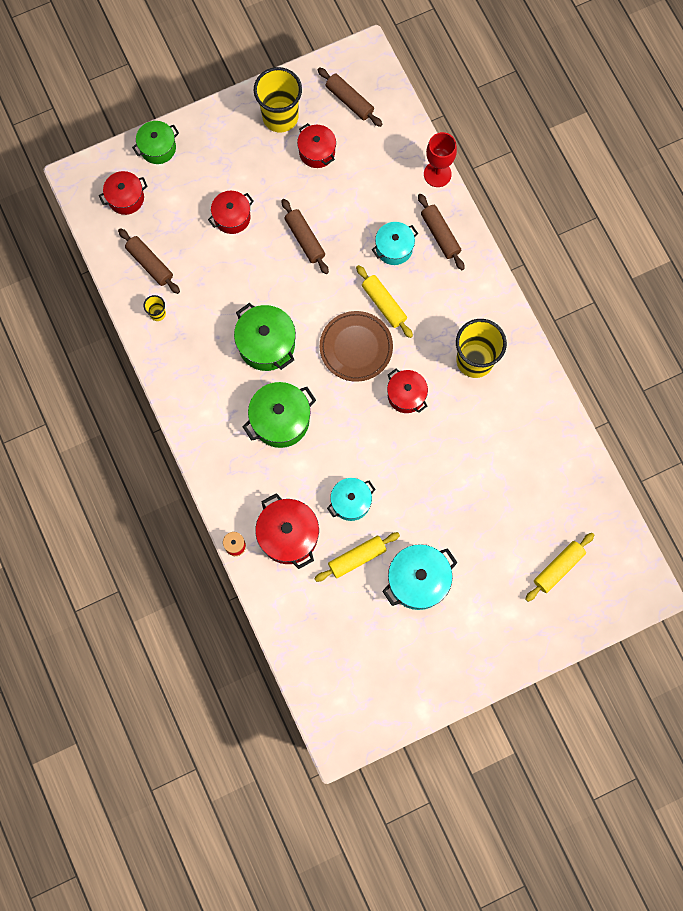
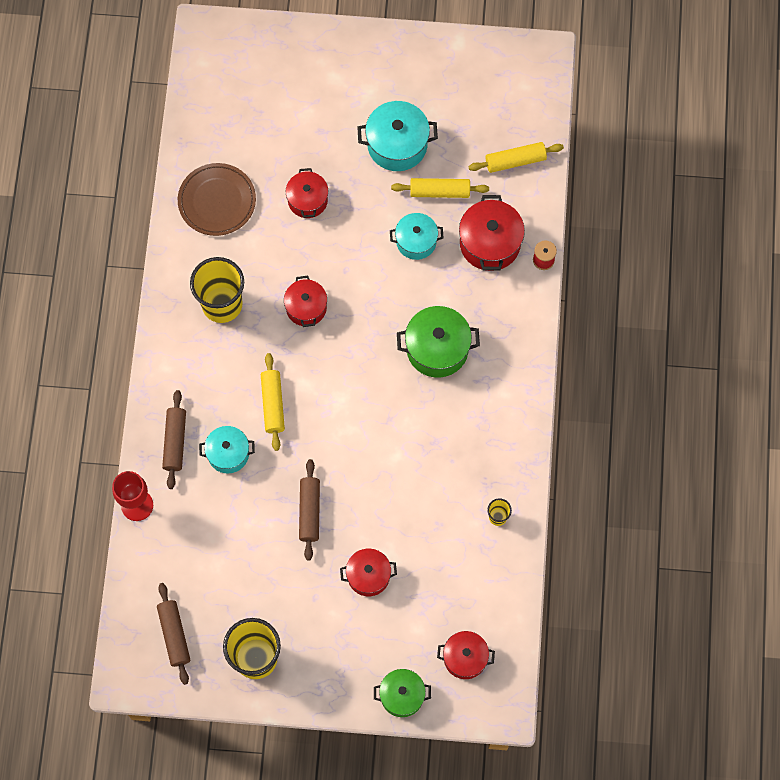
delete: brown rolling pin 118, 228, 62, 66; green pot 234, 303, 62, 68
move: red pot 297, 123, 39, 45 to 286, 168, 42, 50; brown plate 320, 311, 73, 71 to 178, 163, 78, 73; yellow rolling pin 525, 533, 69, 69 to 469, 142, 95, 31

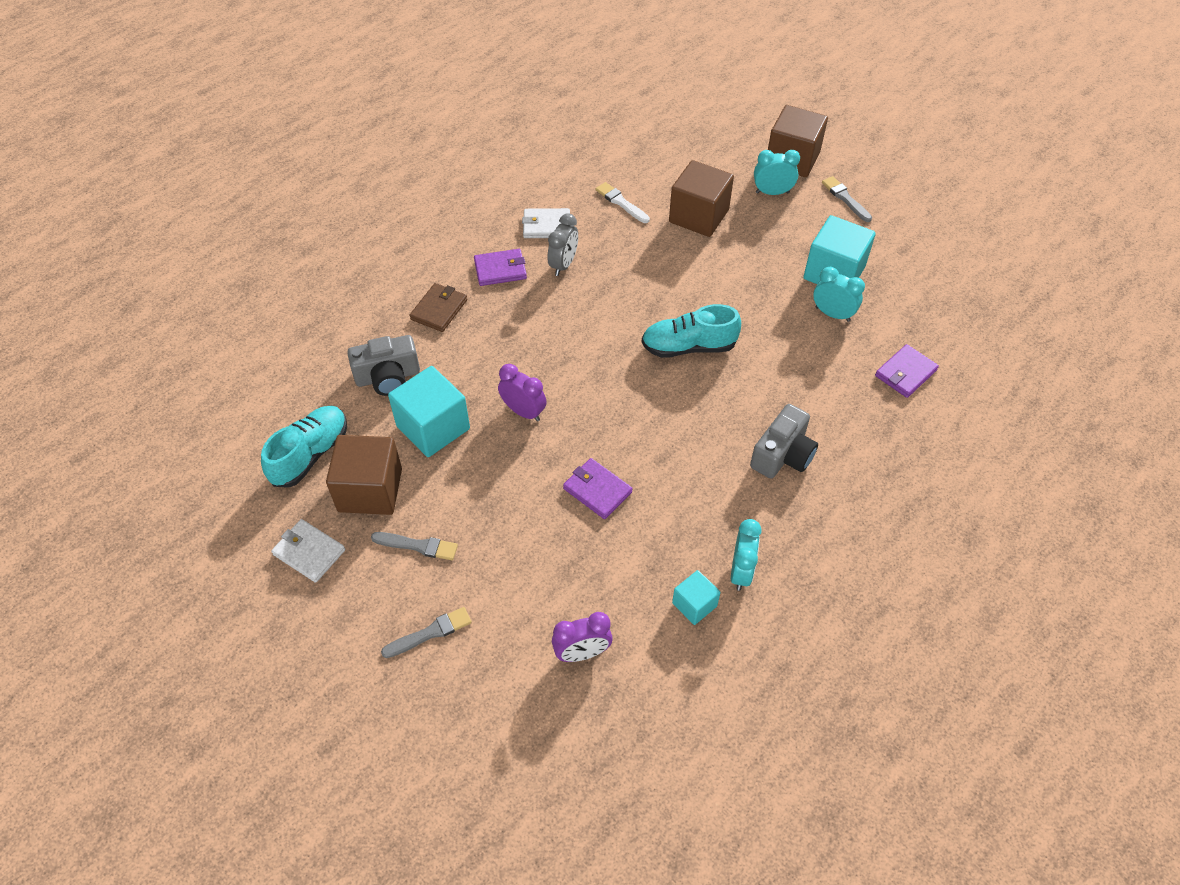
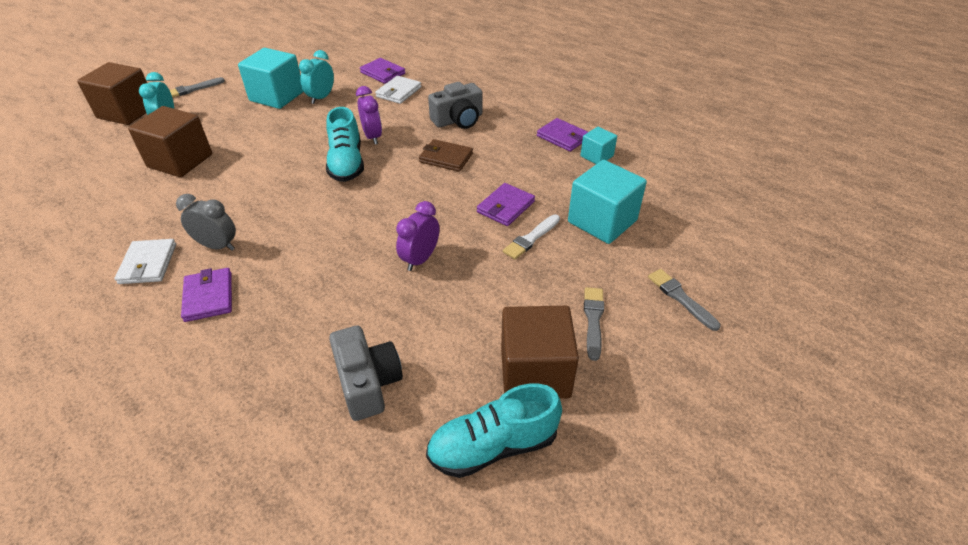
move: white wallet 271, 519, 74, 64 to 375, 76, 46, 28; turquoise cube 388, 366, 82, 91 to 568, 160, 79, 84; brown wallet 410, 283, 57, 49 to 419, 139, 54, 33; purple clock 552, 612, 61, 50 to 356, 86, 26, 59; white brush 596, 182, 54, 41 to 503, 214, 57, 45
replace: turquoise clock 731, 519, 30, 72 to purple wallet 537, 118, 51, 34
rotate: turquoise shoe 261, 406, 86, 82 = 426, 383, 136, 95 45 degrees counterclockwise; grey camera 750, 404, 68, 75 = 428, 82, 55, 47 120 degrees clockwise

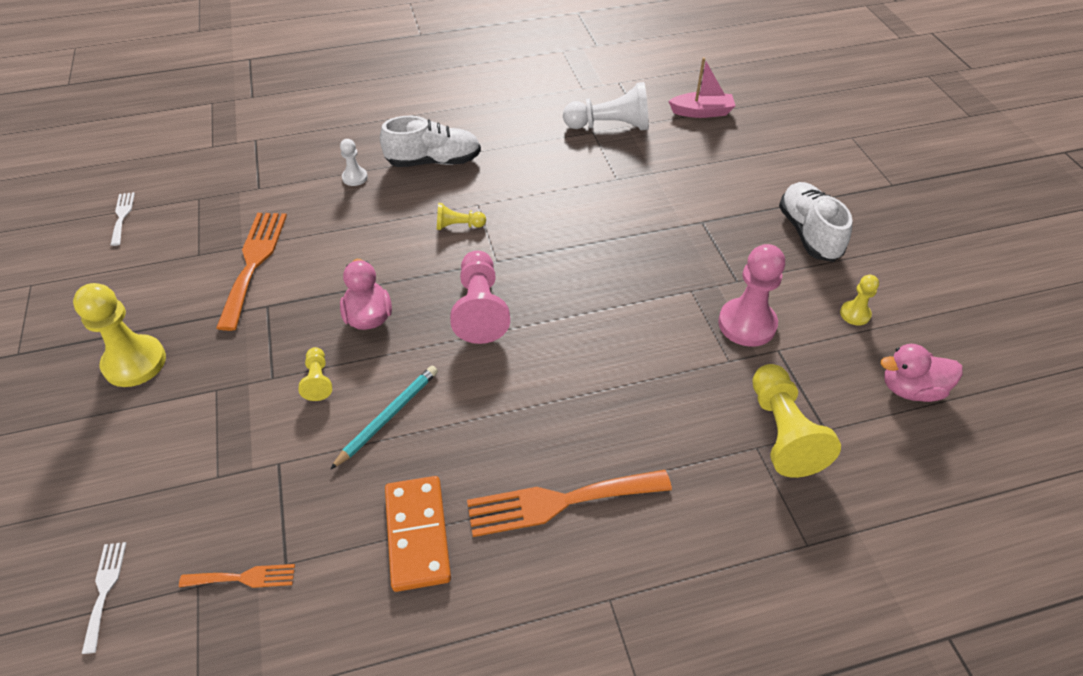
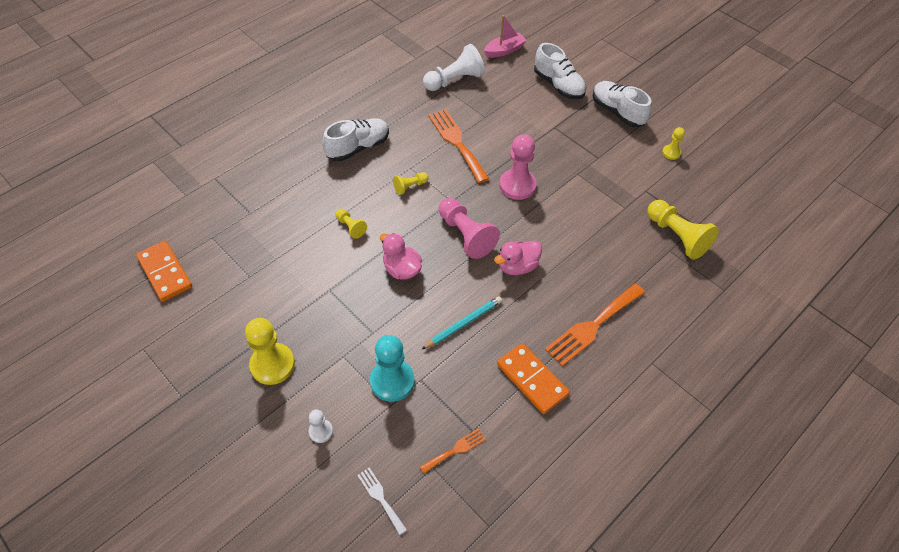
insert: turquoise pawn 370, 335, 45, 67; white shoe 534, 43, 52, 56
move: orange fork 216, 213, 71, 118 to 428, 109, 61, 74; yellow pawn 299, 347, 33, 54 to 336, 209, 31, 30; white pawn 340, 139, 28, 47 to 309, 409, 24, 34; pink pawn 718, 244, 67, 103 to 499, 134, 38, 66; pink duck 881, 344, 82, 58 to 494, 241, 48, 34
replace: white fork 111, 192, 24, 54 to orange domino 136, 241, 56, 61
rotate: turquoise pencil 330, 366, 108, 104 = 421, 296, 81, 54 45 degrees clockwise

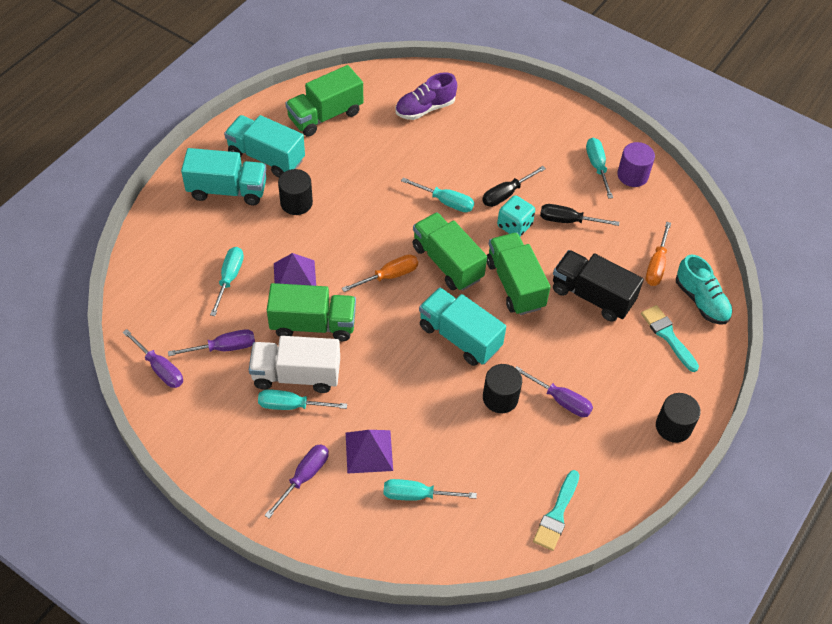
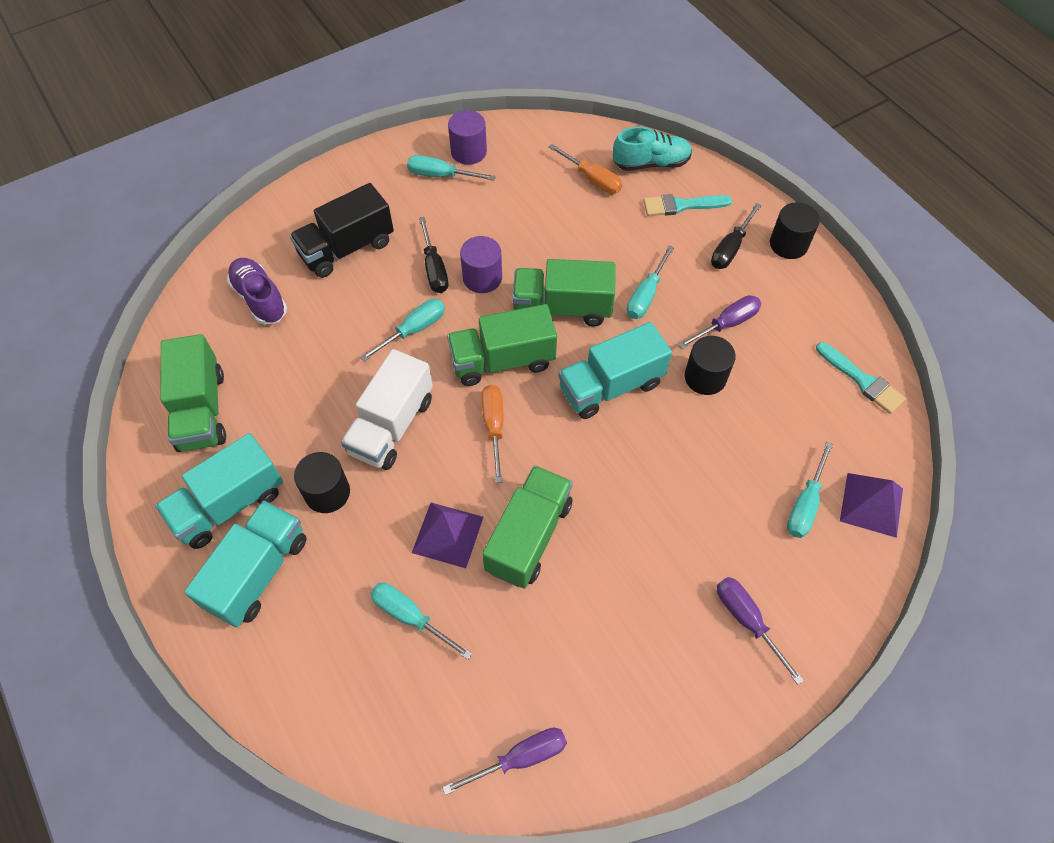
delete: purple screwdriver 168, 329, 87, 27
move: white truck 249, 336, 91, 57 to 341, 349, 92, 121; turquoise screwdriver 258, 389, 89, 21 to 627, 245, 47, 74; purple pyramid 346, 430, 47, 44 to 840, 473, 63, 65; black screwdriver 540, 204, 79, 22 to 711, 203, 51, 66; black truck 553, 250, 91, 72 to 290, 183, 104, 95
replace: turquoise dice 497, 195, 38, 41 to purple cylinder 460, 236, 42, 57
rotate: purple shoe 395, 72, 62, 48 = 227, 258, 60, 67 150 degrees clockwise

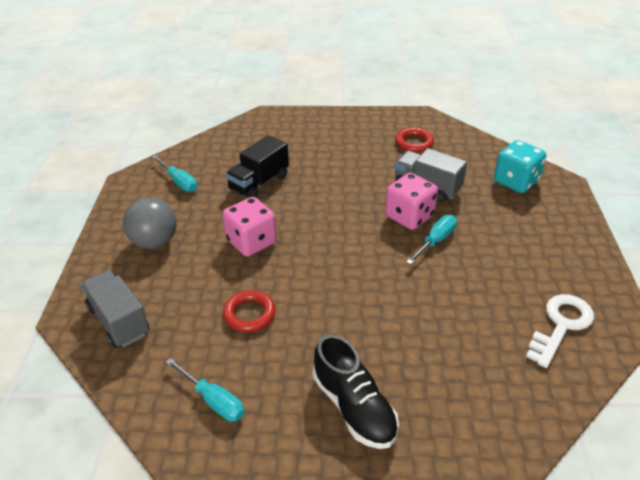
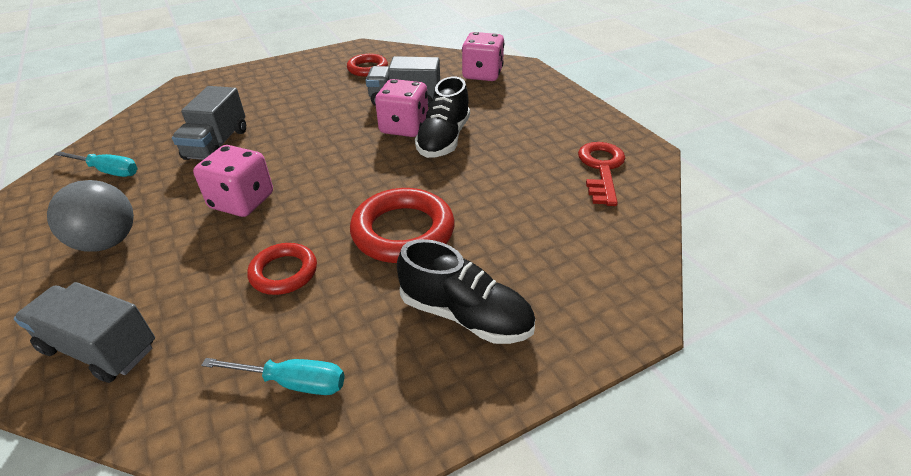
insert: red ring 350, 188, 105, 75
replace: turquoise screwdriver 406, 215, 51, 50 to black shoe 415, 77, 55, 81
recolor: black truck 225, 135, 64, 63 to grey truck 172, 86, 74, 74; turquoise dice 494, 140, 52, 53 to pink dice 462, 32, 42, 49; white key 526, 294, 68, 74 to red key 578, 142, 48, 64

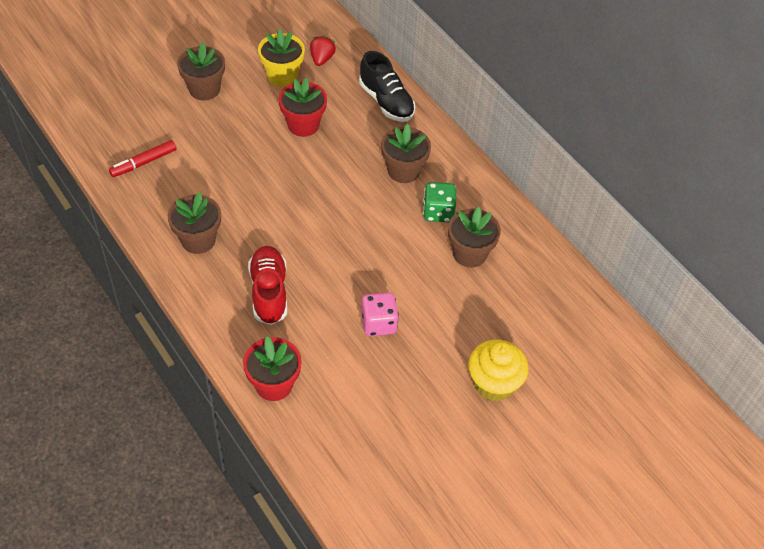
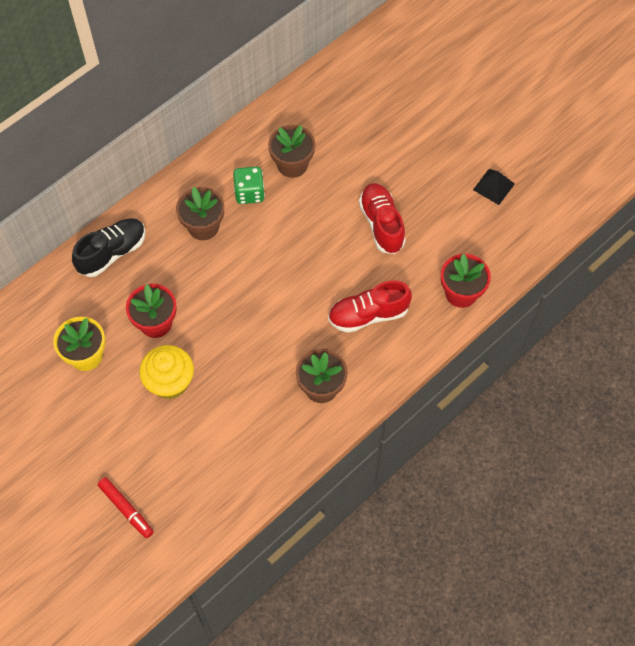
delete: brown flower pot 177, 42, 48, 58; red strawberry 310, 35, 26, 31
insert: black pyramid 473, 169, 42, 36
move: red marker 109, 140, 68, 37 to 98, 477, 55, 61; yellow cupcake 468, 340, 61, 61 to 139, 345, 55, 54
replace: pink dice 361, 292, 38, 44 to red shoe 359, 183, 47, 71

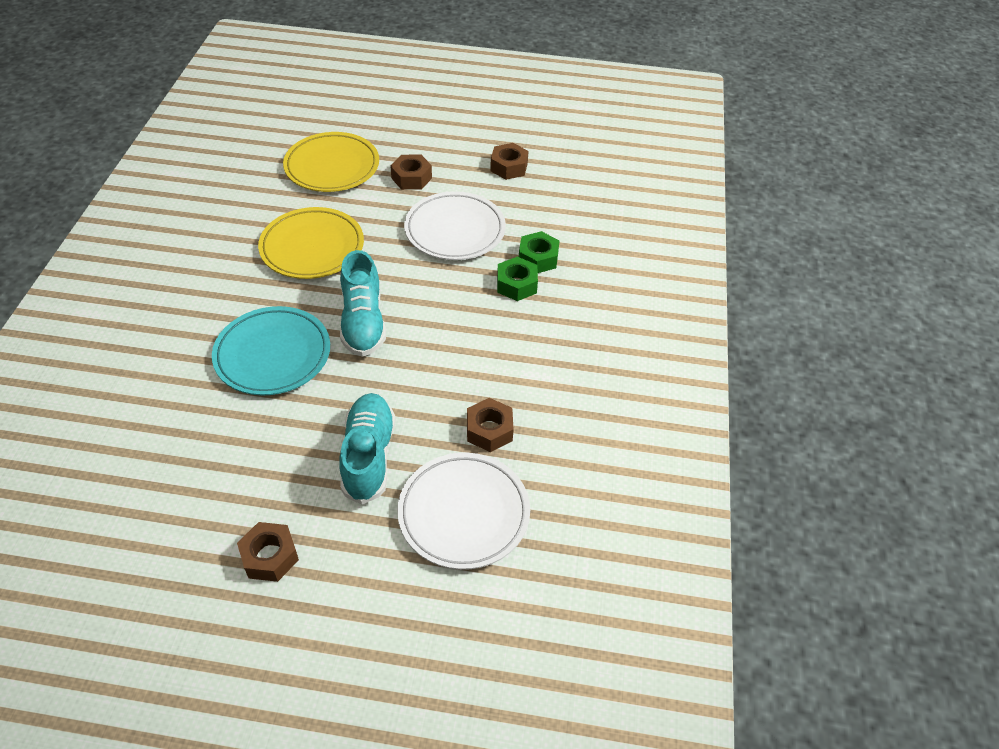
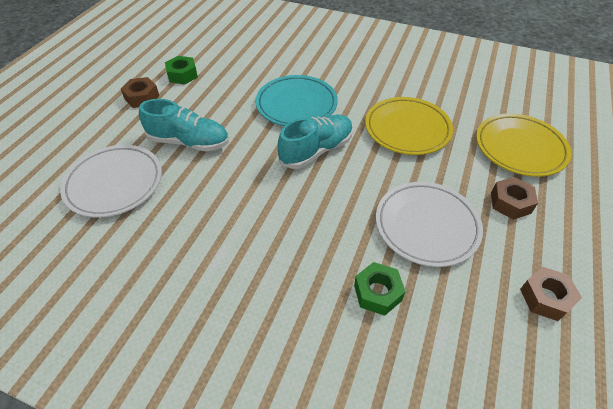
delete: brown nut 467, 398, 47, 54
move: green nut 497, 257, 41, 44 to 165, 56, 33, 29
rotate: turquoise shoe 340, 250, 46, 107 = 278, 114, 75, 55 135 degrees clockwise

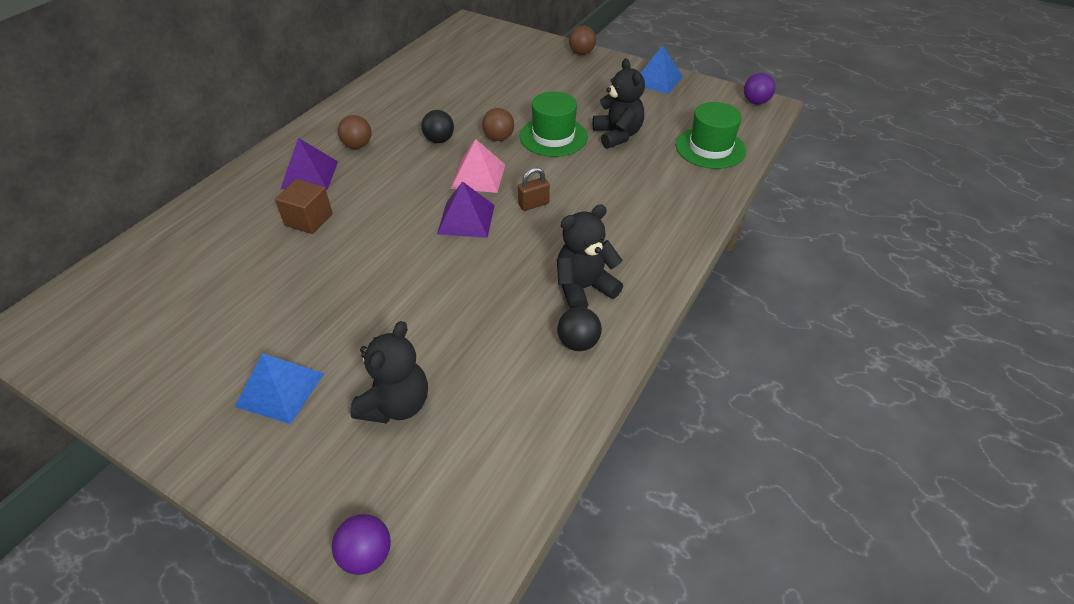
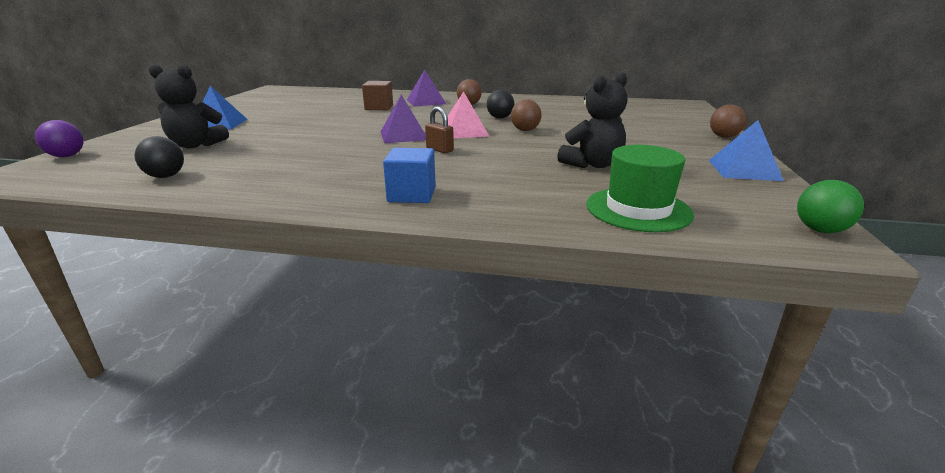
delete: green hat 520, 91, 68, 66; black teddy bear 557, 204, 66, 105
insert: blue cube 383, 148, 53, 55
move: black ball 557, 307, 45, 44 to 135, 136, 49, 42
recolor: purple ball 744, 73, 31, 32 to green ball 797, 180, 67, 53

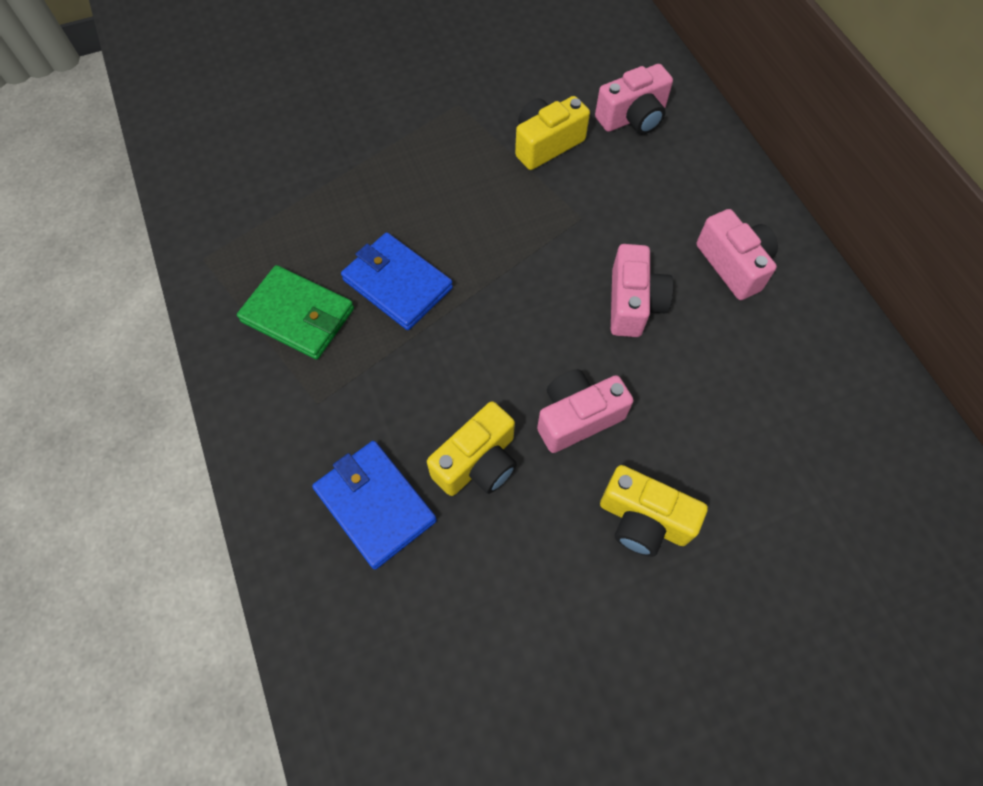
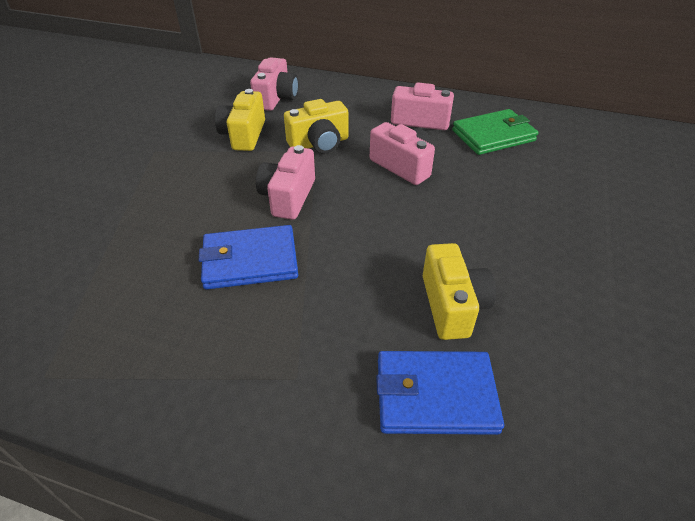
move: green wallet 237, 265, 117, 95 to 452, 109, 87, 46; pink camera 537, 369, 96, 84 to 256, 145, 59, 75; yellow camera 600, 465, 108, 92 to 284, 99, 65, 54

